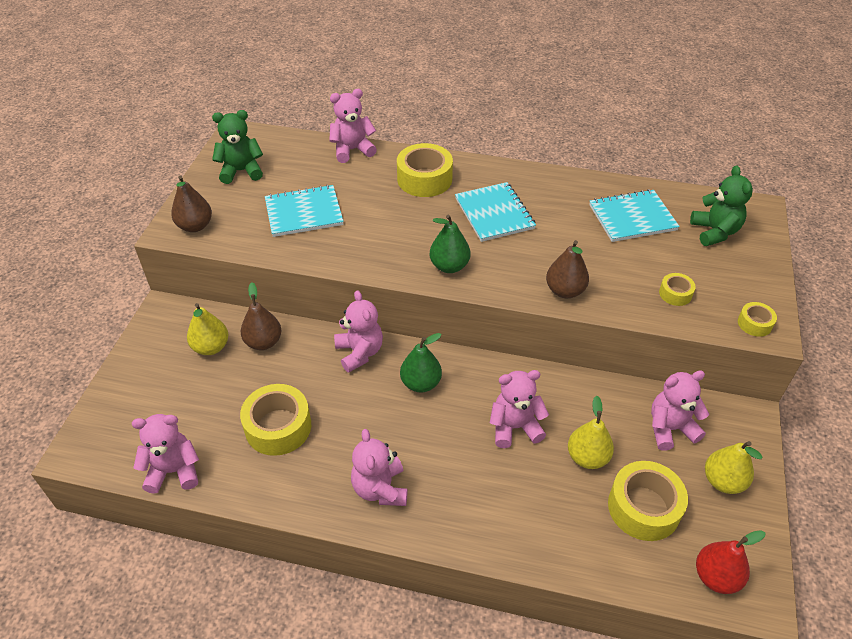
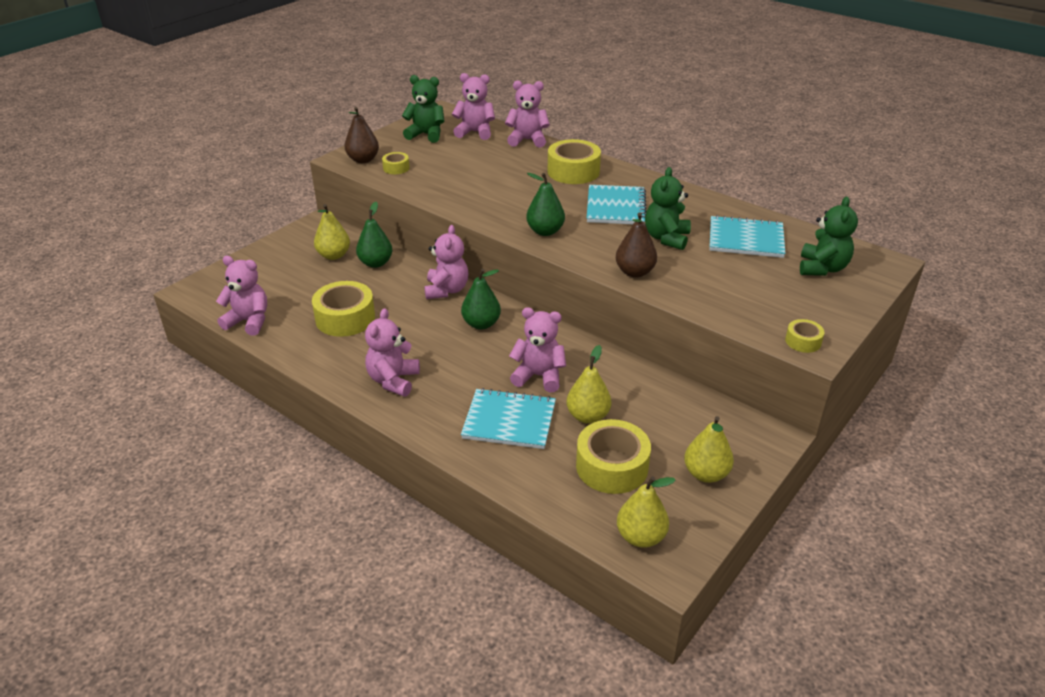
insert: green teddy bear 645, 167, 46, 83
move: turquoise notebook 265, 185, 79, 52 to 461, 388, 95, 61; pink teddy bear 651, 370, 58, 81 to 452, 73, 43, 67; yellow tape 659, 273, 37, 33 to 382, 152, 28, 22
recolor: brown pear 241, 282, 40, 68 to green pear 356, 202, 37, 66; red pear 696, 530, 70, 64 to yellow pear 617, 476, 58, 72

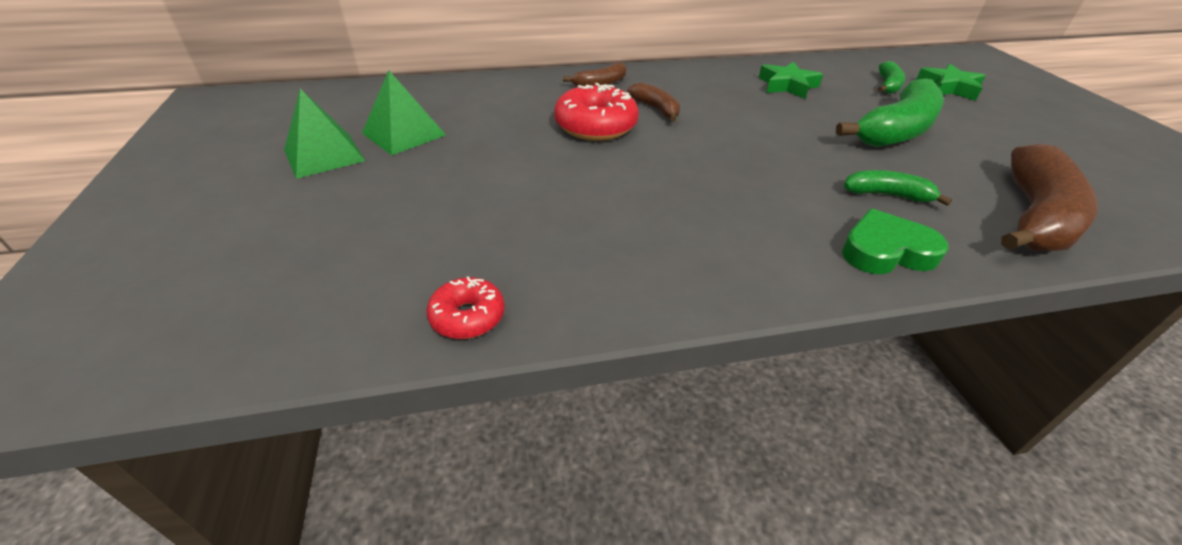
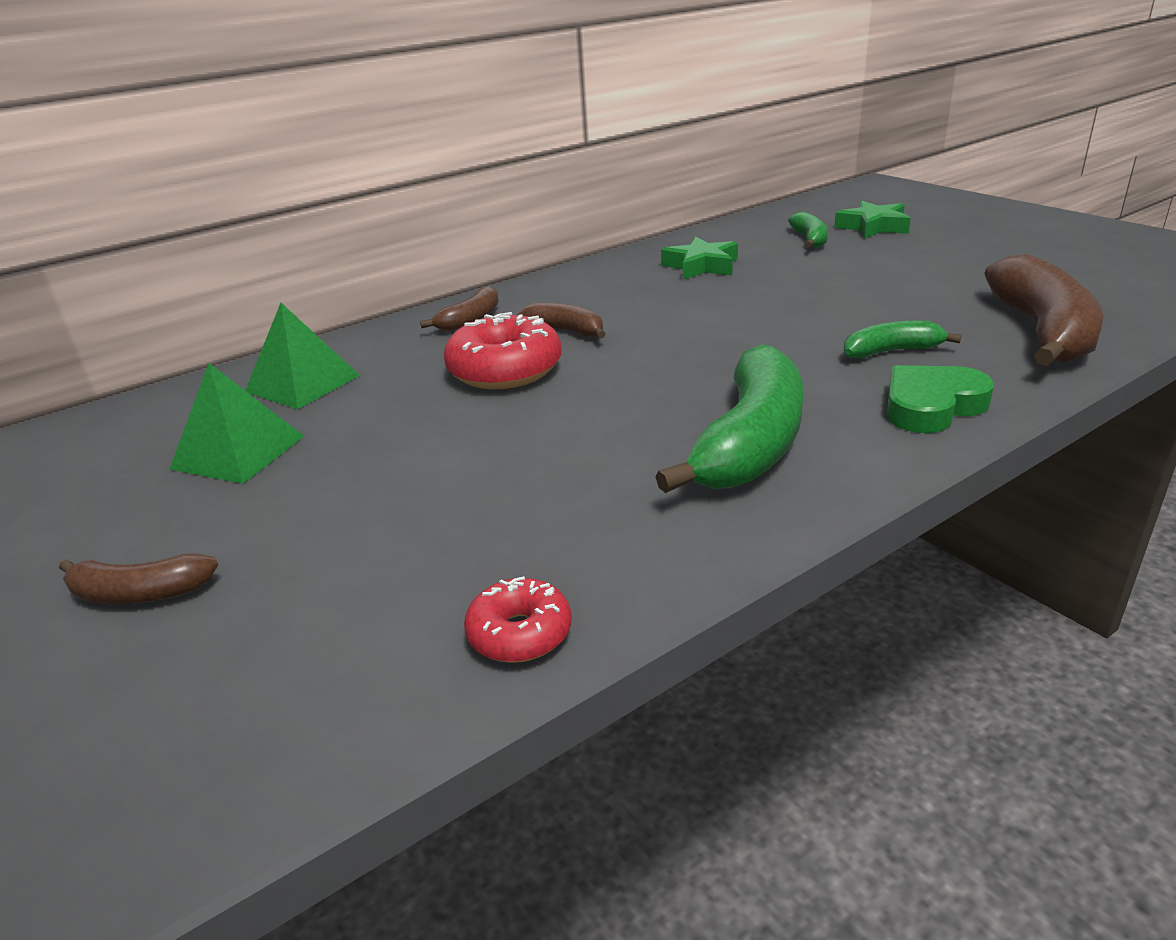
insert: brown banana 59, 553, 159, 51
move: green pyramid 284, 88, 81, 91 to 245, 303, 115, 106; green banana 836, 79, 108, 68 to 655, 344, 148, 149

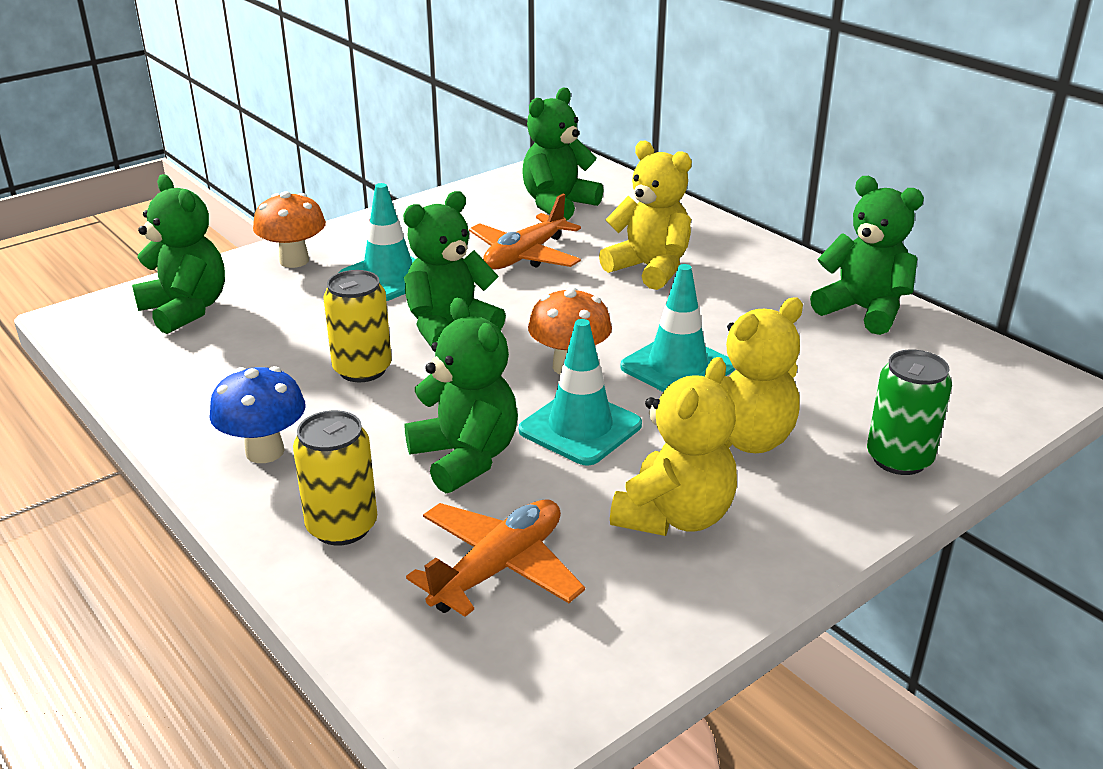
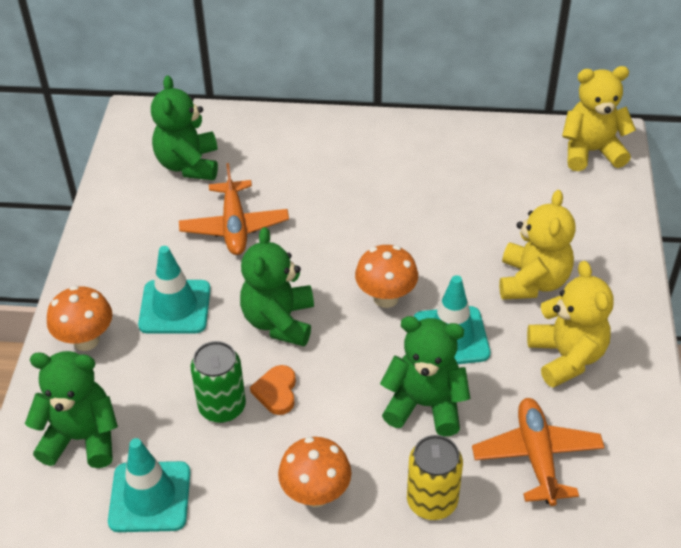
delete: green teddy bear 810, 176, 114, 159
move: yellow teddy bear 599, 141, 93, 149 to 562, 66, 74, 105; turquoise traffic cone 620, 264, 115, 128 to 108, 438, 82, 94; green can 867, 350, 85, 125 to 191, 341, 55, 82
replace: yellow can 323, 270, 69, 112 to orange heart 250, 365, 46, 50
recolor: blue mushroom 210, 366, 96, 97 to orange mushroom 278, 437, 74, 70

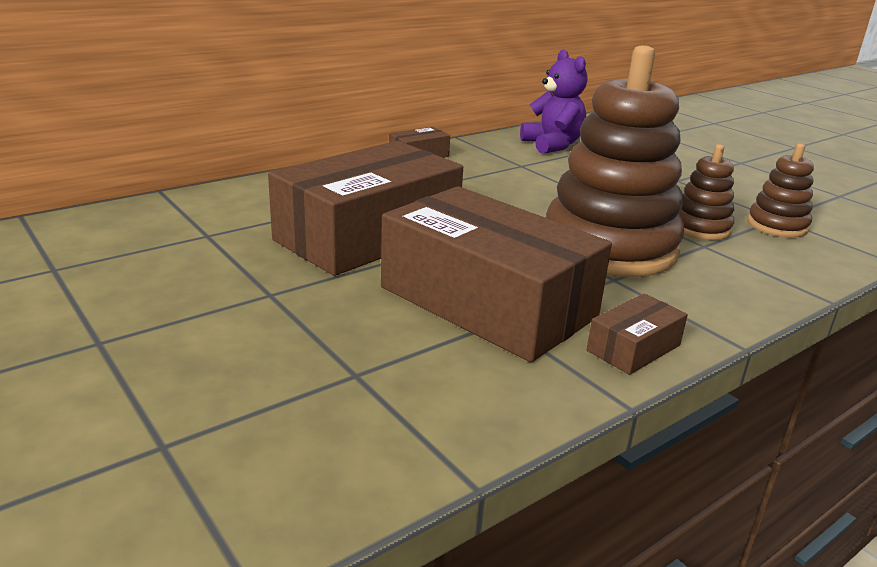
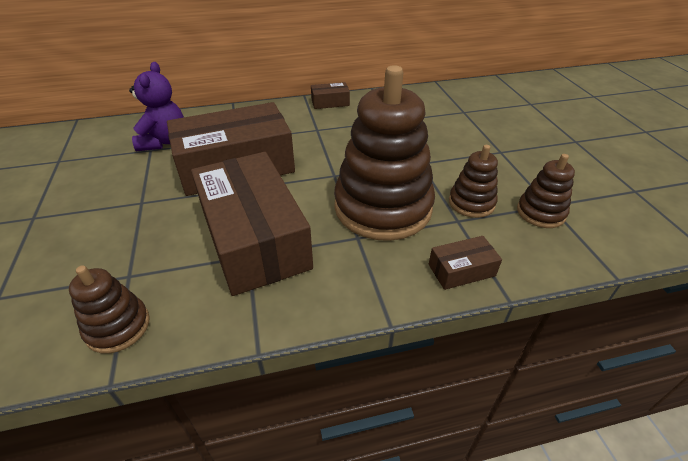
insert: brown stacking toy 69, 265, 81, 89
move: purple teddy bear 520, 50, 68, 104 to 129, 62, 55, 89; brown box 587, 293, 101, 82 to 429, 236, 73, 54

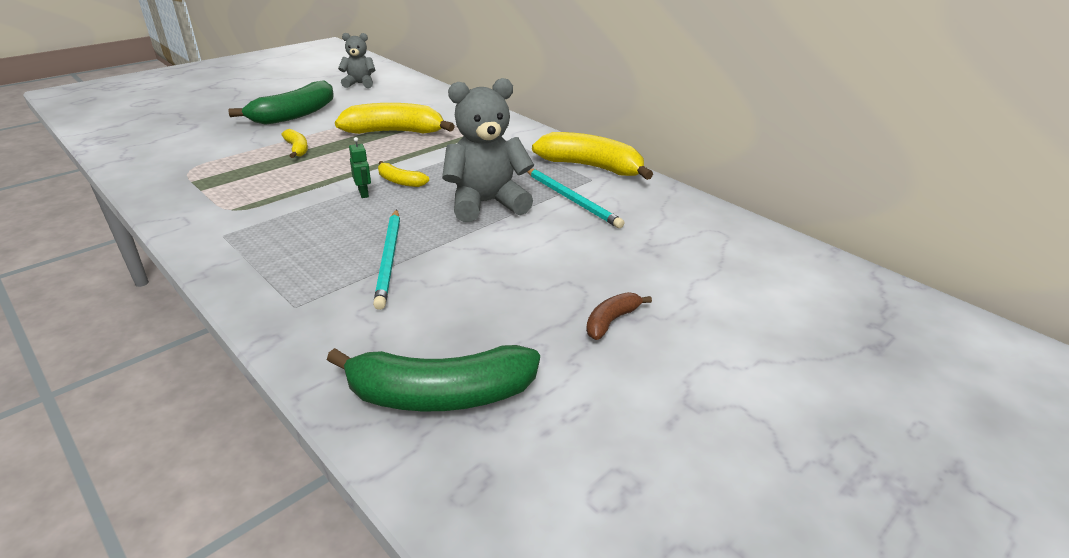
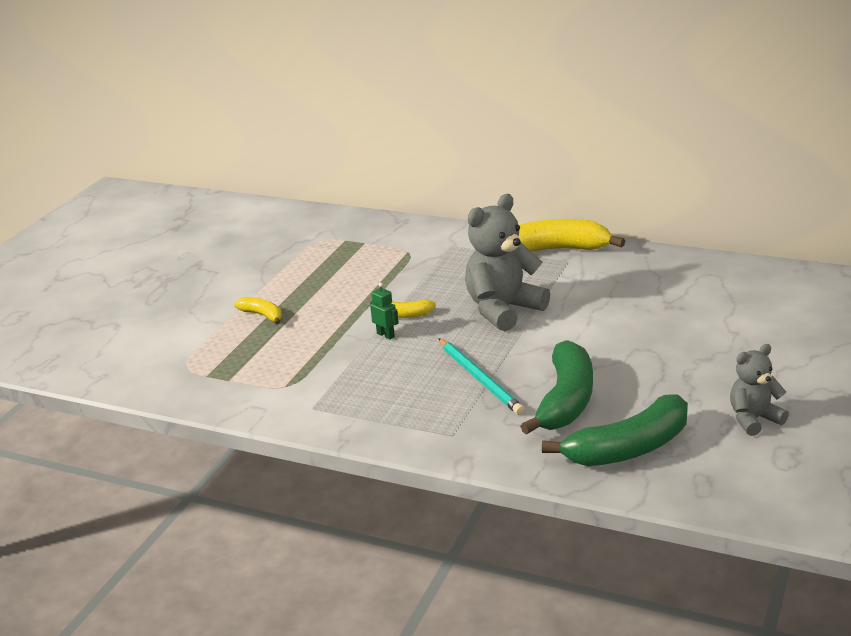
delete: yellow banana 335, 103, 120, 31; turquoise pencil 527, 168, 97, 60; brown banana 586, 292, 66, 48
move: green banana 228, 81, 106, 44 to 520, 340, 73, 95; grey teddy bear 338, 33, 37, 55 to 730, 344, 59, 92

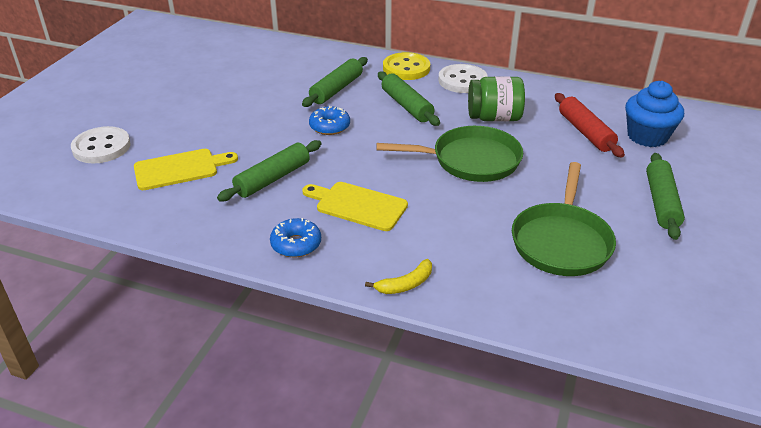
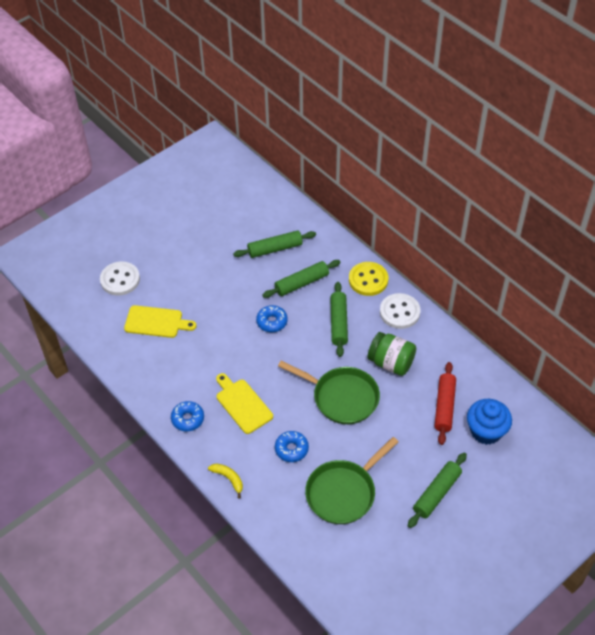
insert: blue donut 275, 431, 34, 31
move: green rolling pin 217, 140, 105, 61 to 233, 230, 83, 28
rotate: yellow banana 365, 259, 67, 35 = 208, 463, 35, 36 135 degrees counterclockwise

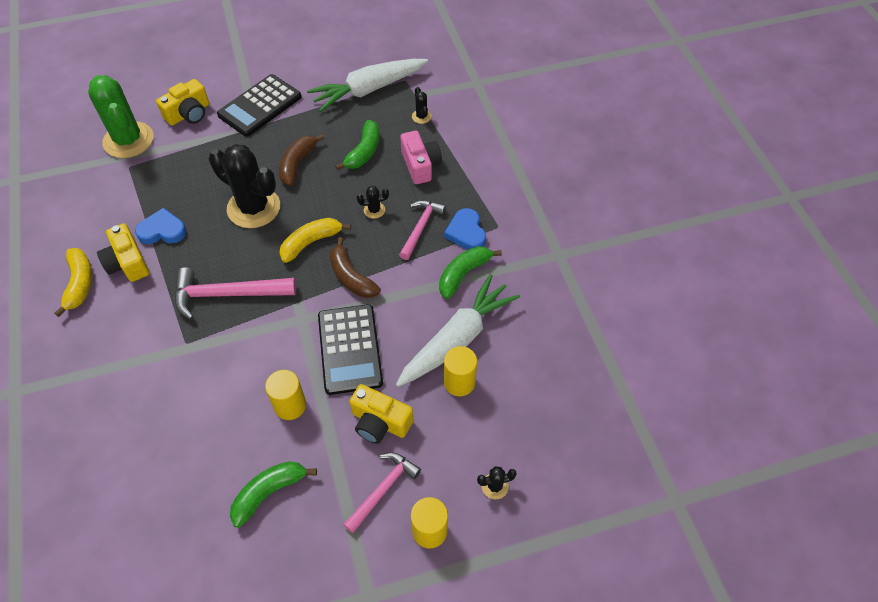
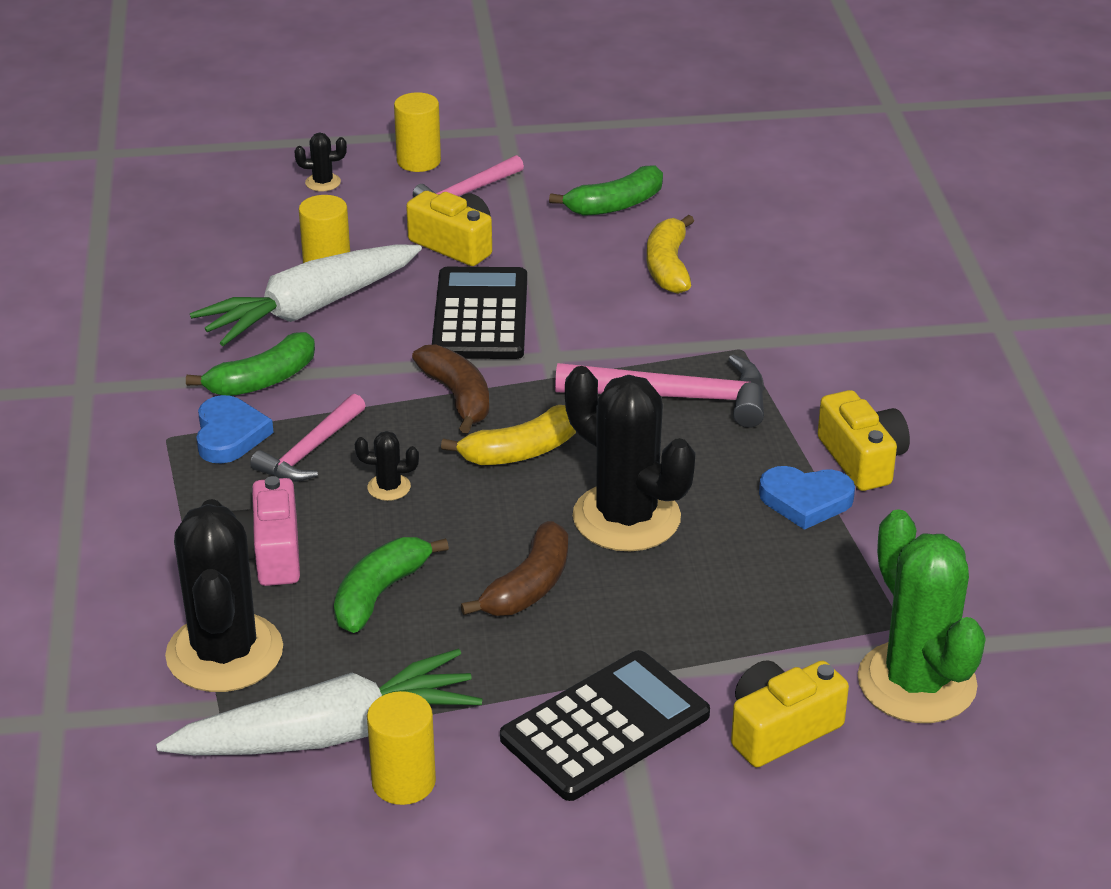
move: yellow banana 54, 248, 38, 69 to 647, 215, 47, 79; yellow cylinder 265, 370, 41, 50 to 367, 691, 69, 114
resize: black cactus 412, 87, 20, 37 = 165, 499, 118, 193 x2.45

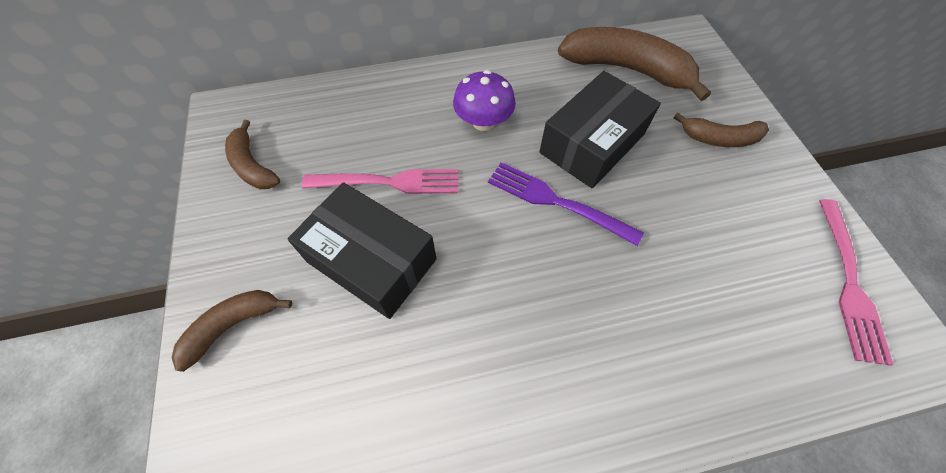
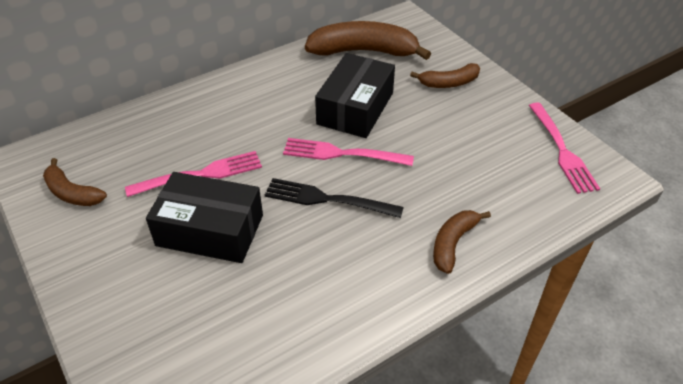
delete: purple mushroom 453, 70, 63, 61
insert: black fork 265, 178, 139, 40
move: brown banana 171, 290, 122, 82 to 433, 210, 58, 64
recolor: purple fork 488, 162, 156, 84 to pink fork 283, 138, 131, 28

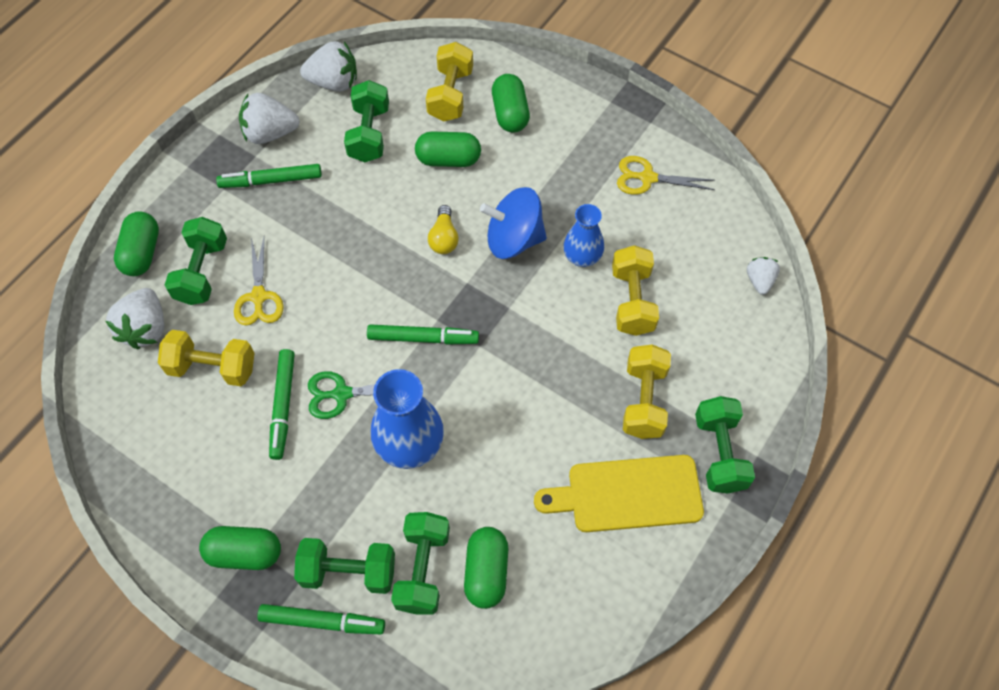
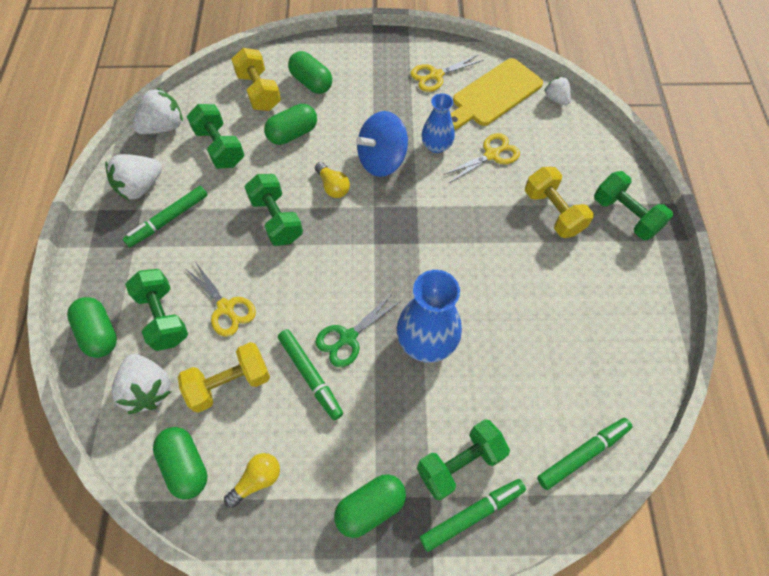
insert: yellow light bulb 224, 453, 56, 55
move: green marker 367, 324, 112, 21 to 537, 418, 95, 72; green dumbbell 391, 512, 59, 103 to 245, 174, 58, 72; green capsule 464, 527, 44, 82 to 153, 427, 55, 72; yellow cutting board 534, 455, 170, 77 to 450, 58, 93, 72
replace: yellow dumbbell 612, 245, 47, 91 to yellow scissors 443, 133, 77, 50

